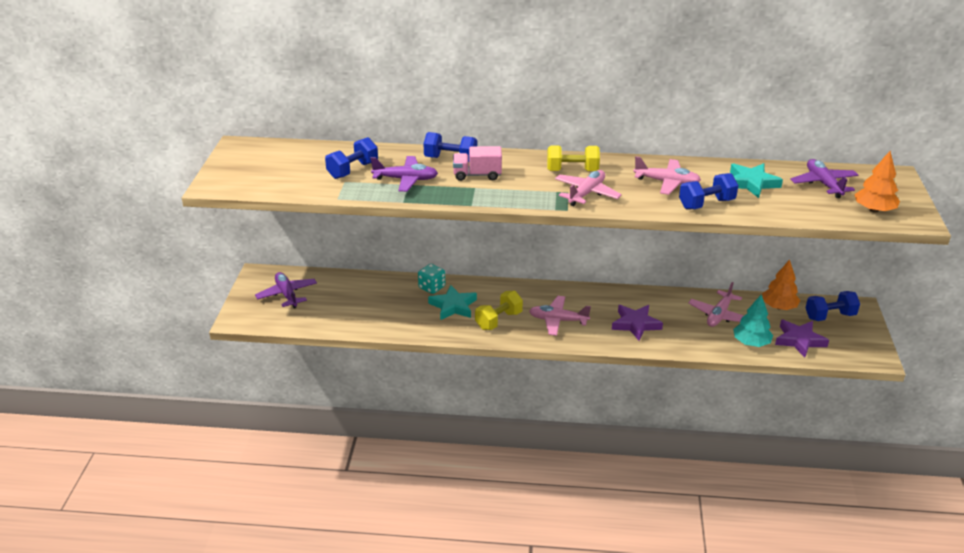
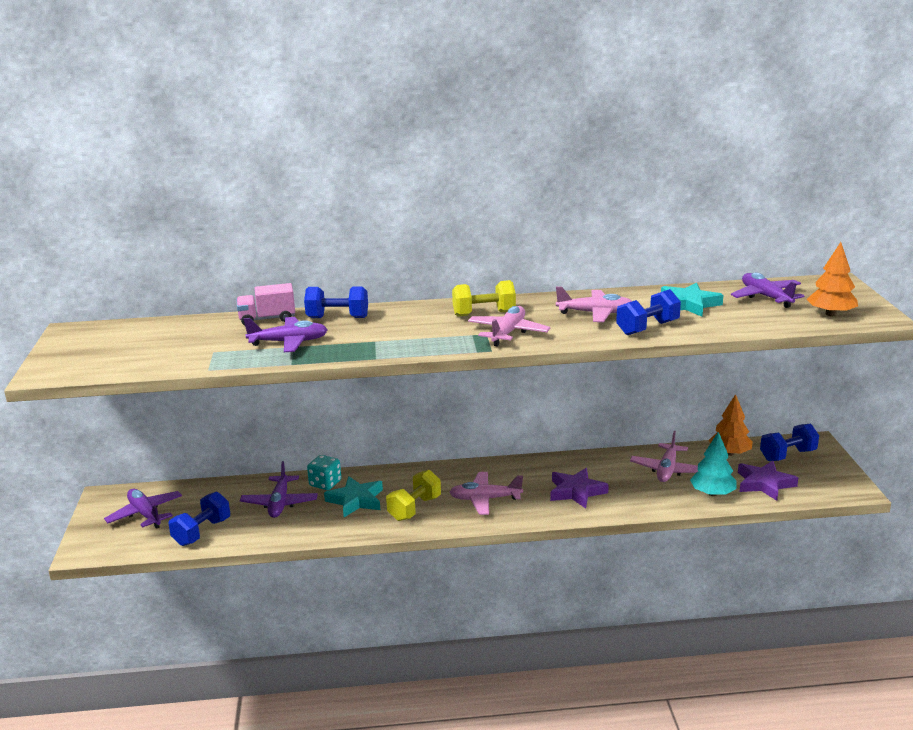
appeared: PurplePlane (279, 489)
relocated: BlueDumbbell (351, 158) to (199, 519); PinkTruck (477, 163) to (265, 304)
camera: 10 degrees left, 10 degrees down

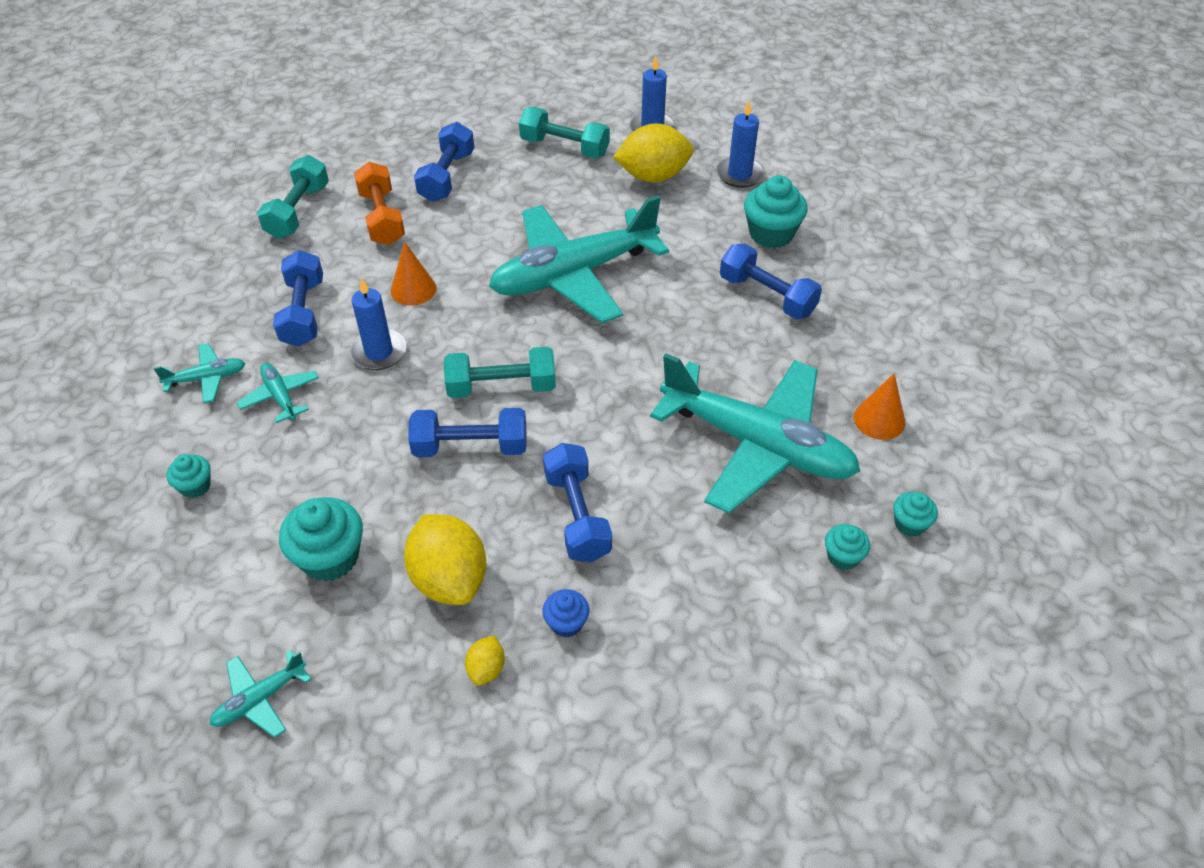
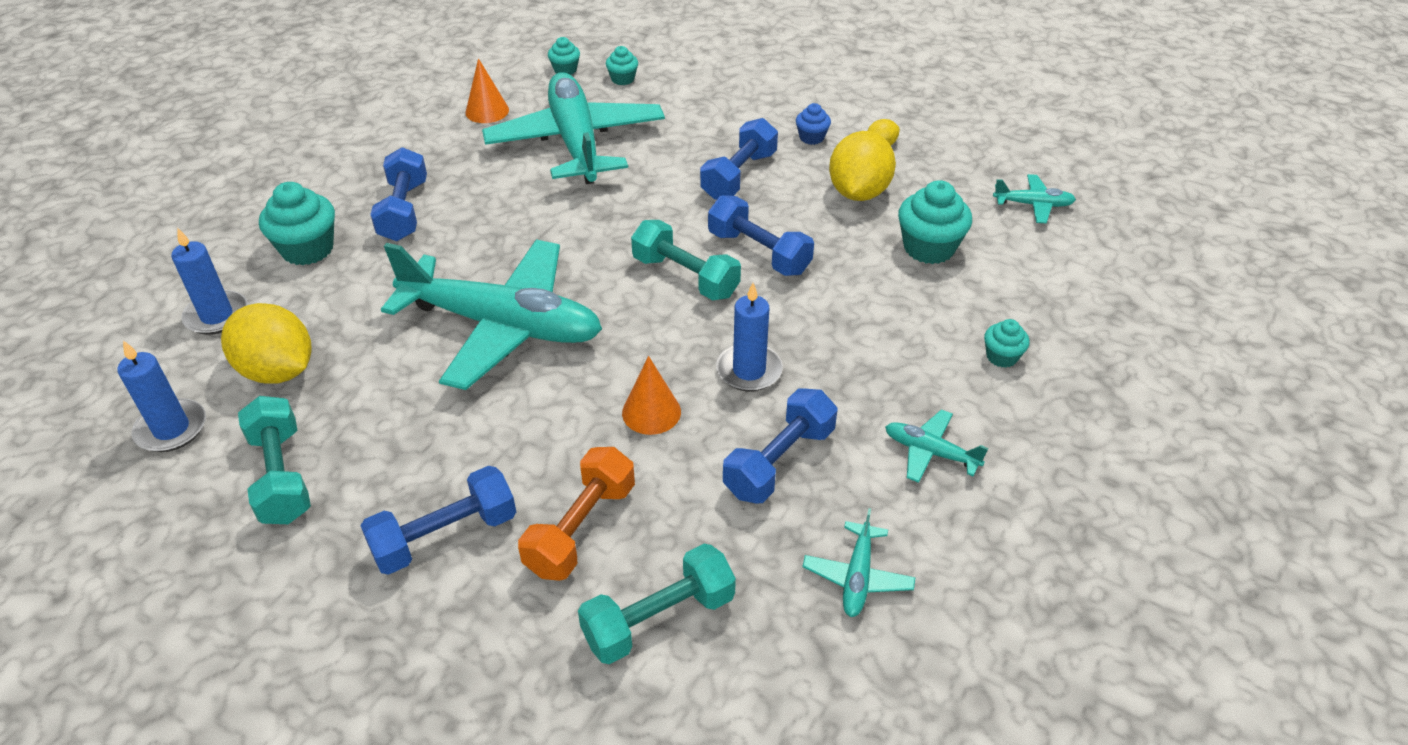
relocated: TurquoisePlane (277, 393) to (859, 562)
camera: 135 degrees left, 5 degrees down

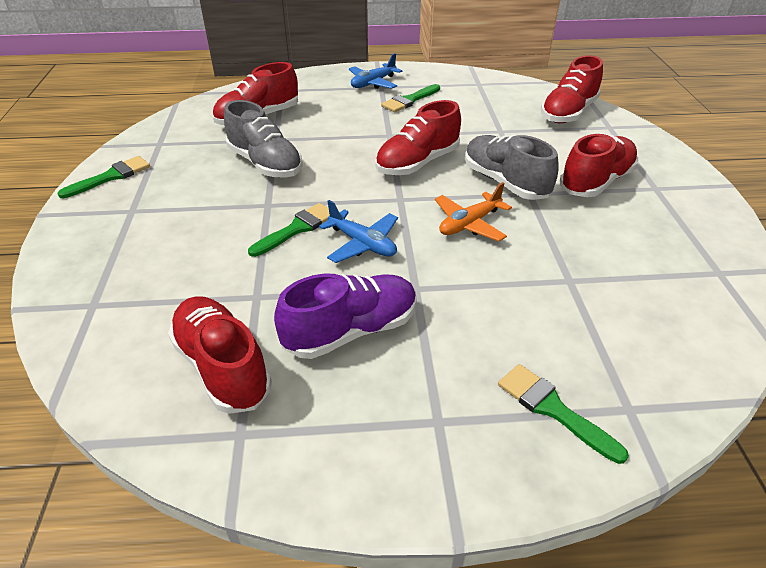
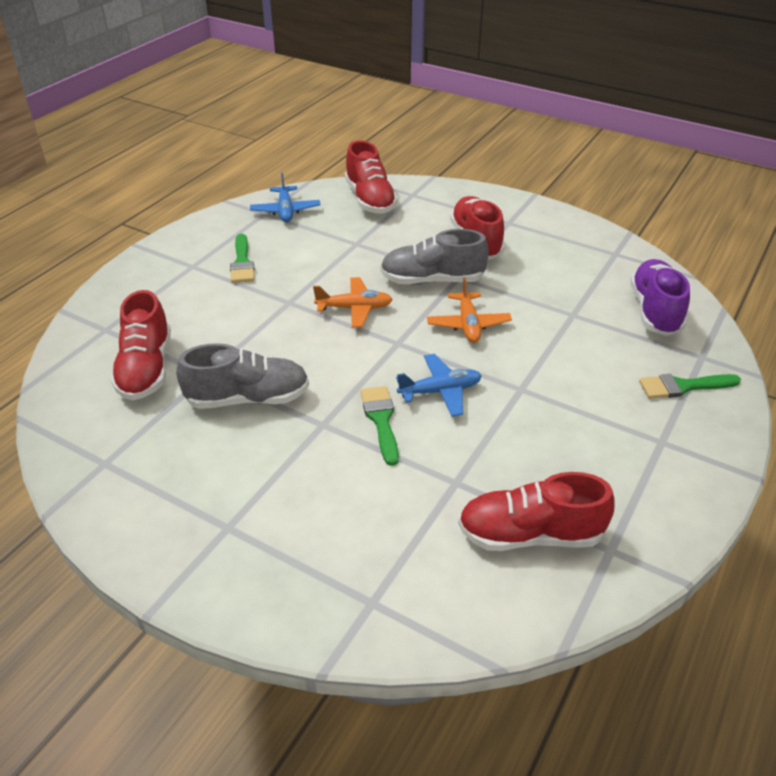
missing: GreenBrush (103, 177)
relocated: BluePlane (375, 71) to (285, 197); PurpleShoe (345, 316) to (660, 297)
exchanged: RedShoe (418, 137) to OrangePlane (353, 302)
camera: 55 degrees left, 0 degrees up

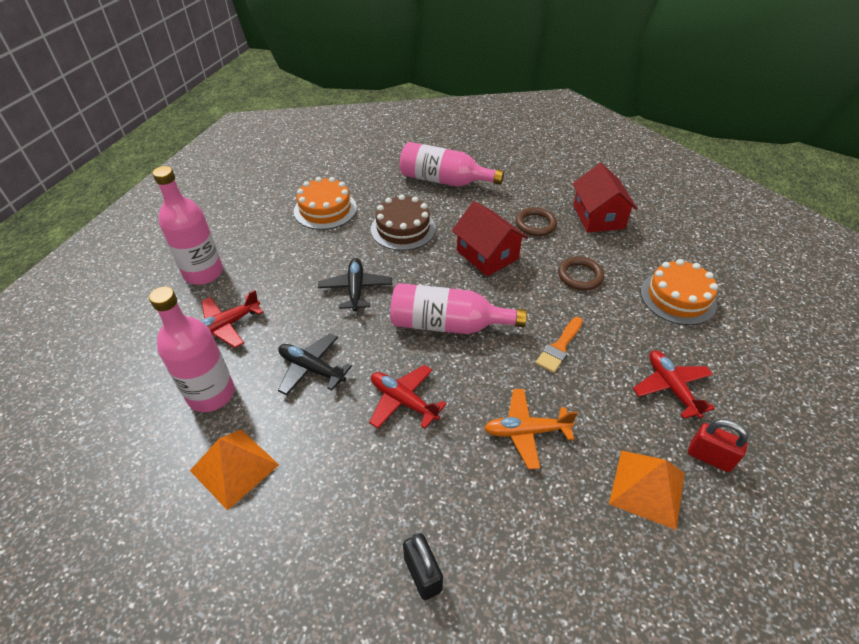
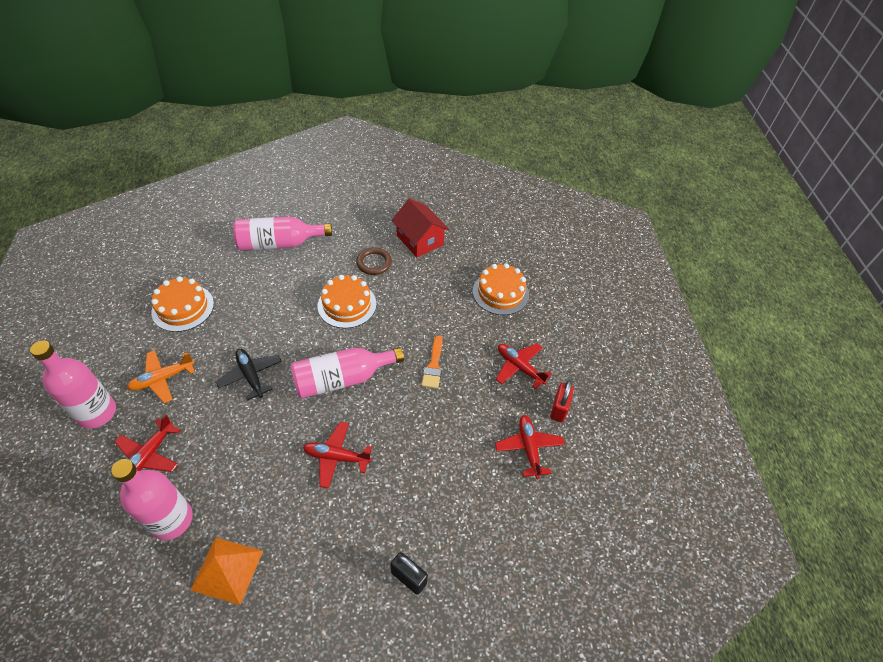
missing: BlackPlane (315, 364); BrownCake (403, 222); BrownRing (581, 273)
relocated: OrangePlane (531, 429) to (161, 376)
exchanged: RedHouse (490, 238) to OrangeCake (347, 301); OrangePyramid (647, 490) to RedPlane (530, 447)
spun: RedPadlock (718, 445) = (562, 401) 75 degrees counterclockwise
camera: 30 degrees left, 5 degrees up

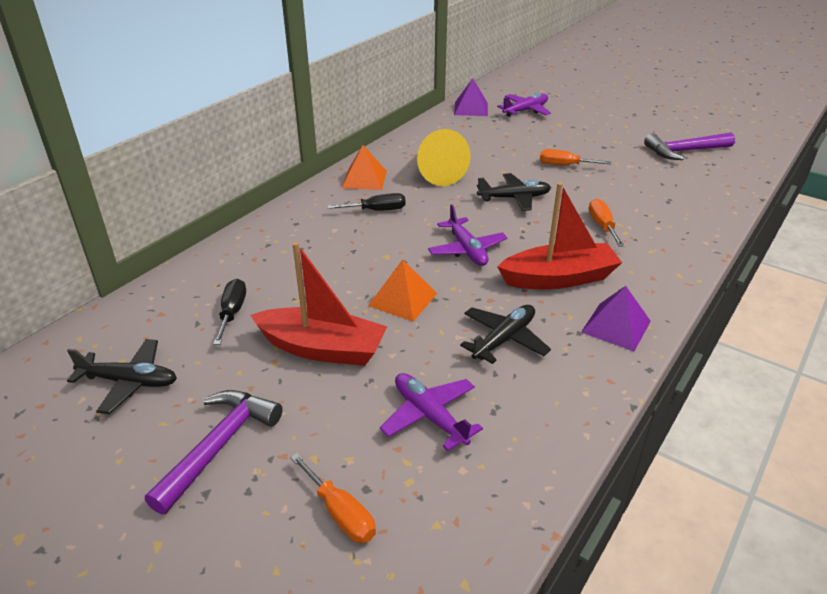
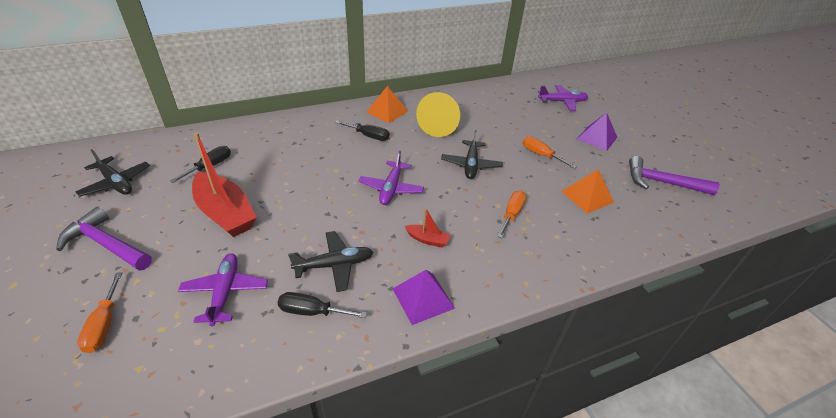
appeared: BlackScrewdriver (322, 305)
relocated: OrangePyramid (402, 290) to (587, 191); PurplePyramid (471, 97) to (597, 132)
spun: PurpleHammer (214, 452) = (104, 239) 120 degrees counterclockwise; BlackPlane (514, 192) = (472, 154) 75 degrees clockwise
size: RedBoat (559, 235) = (428, 227) x0.45
camera: 30 degrees right, 5 degrees up

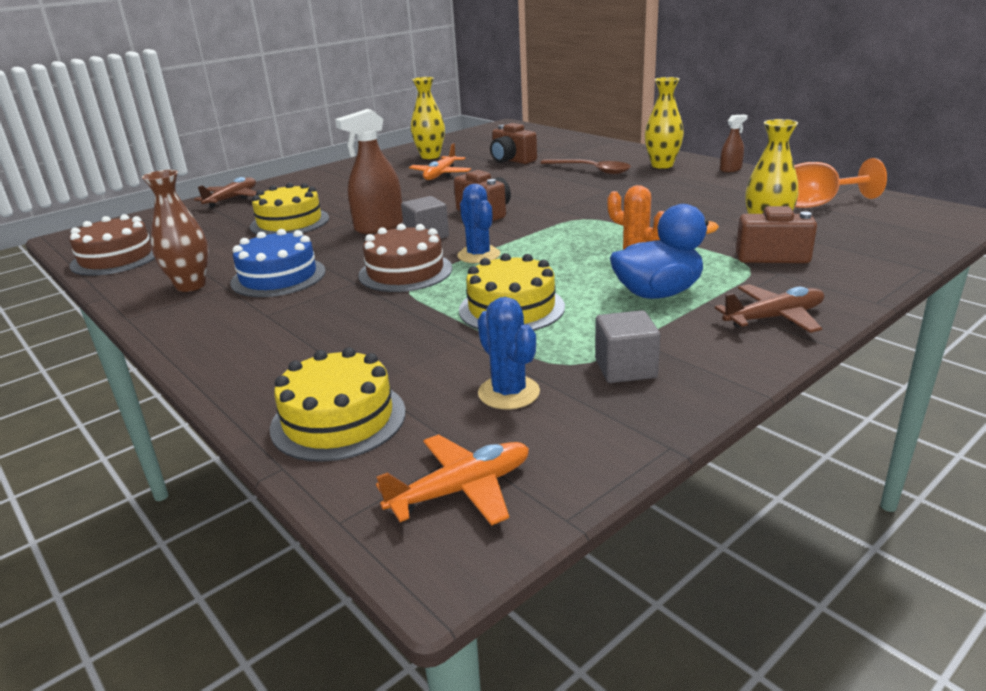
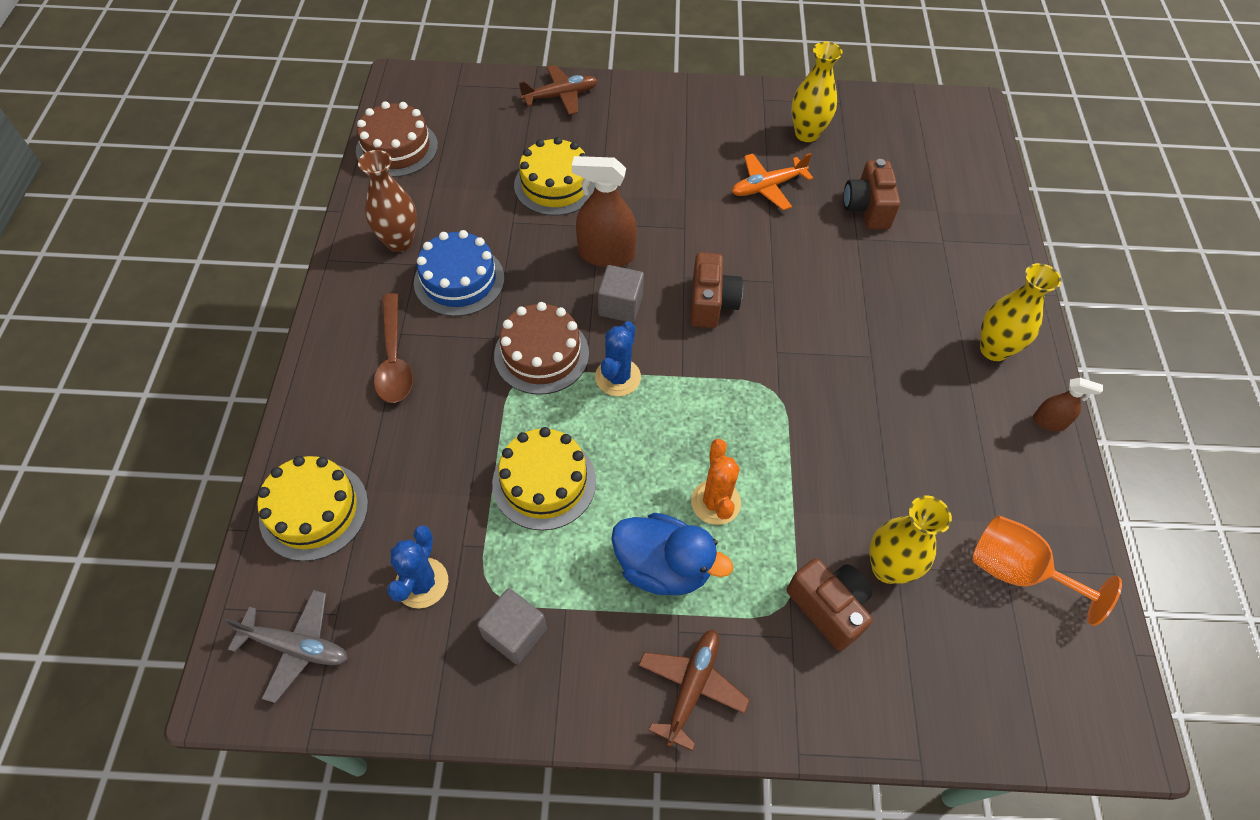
relocated: BrownSpoon (586, 166) to (393, 348)
colour: OrangePlane (452, 480) to GreyPlane (286, 646)
spun: BrownPlane (769, 308) = (694, 690) 90 degrees counterclockwise
camera: 40 degrees right, 30 degrees up

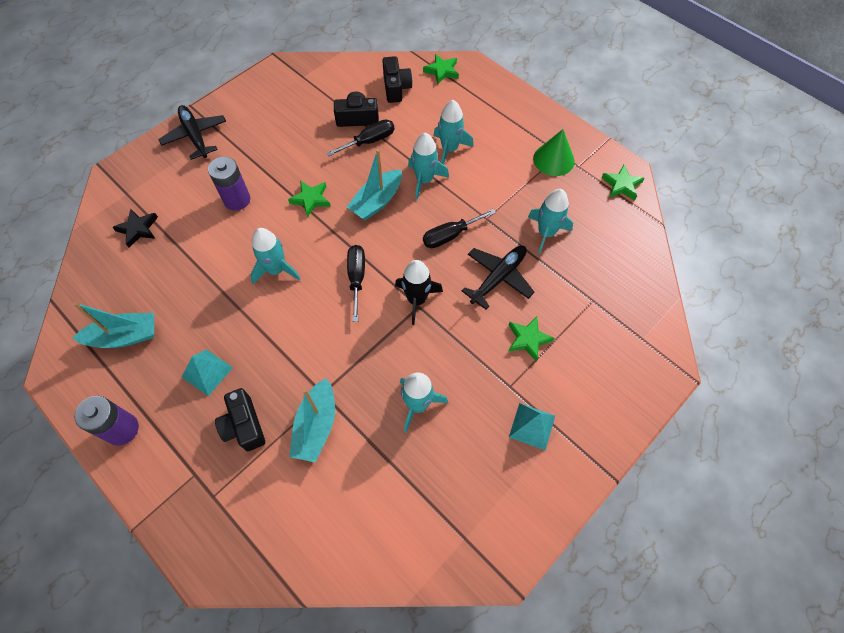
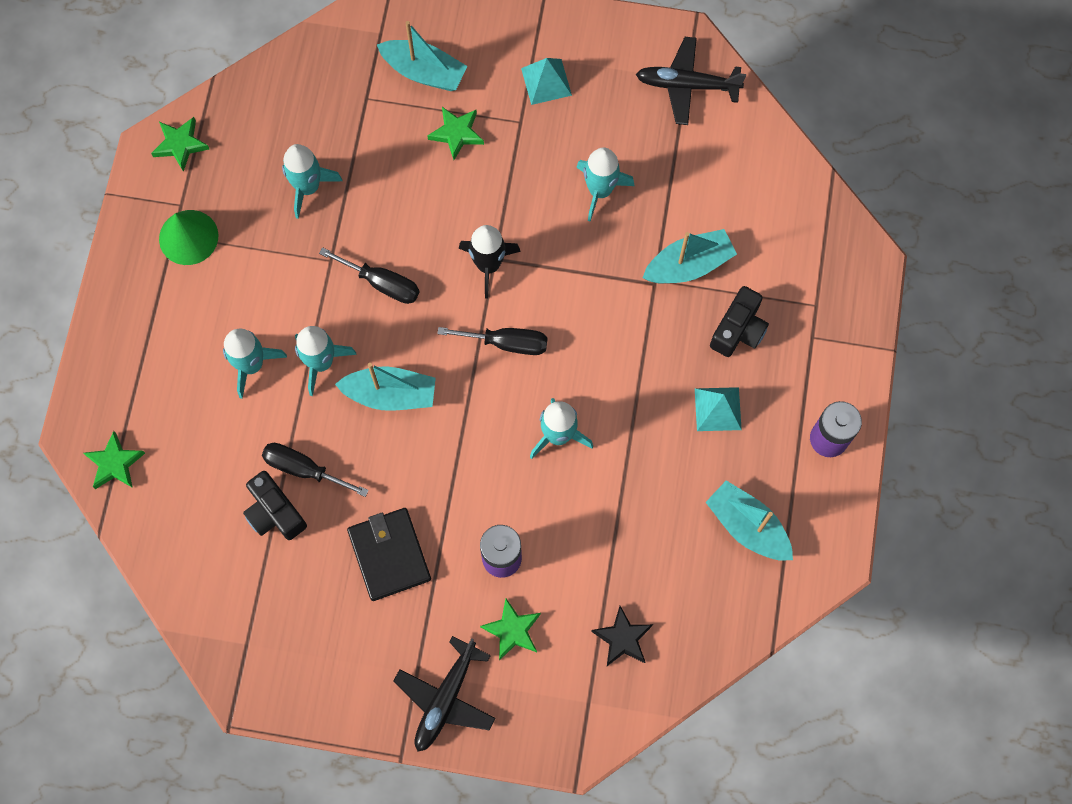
missing: BlackCamera (397, 79)
appeared: BlackWallet (389, 554); TurquoiseBoat (422, 56)
relocated: GreenStar (309, 199) to (510, 630); BlackPlane (498, 277) to (691, 81)
spun: BlackScrewdriver (356, 283) = (492, 341) 135 degrees counterclockwise
camera: 125 degrees left, 10 degrees up

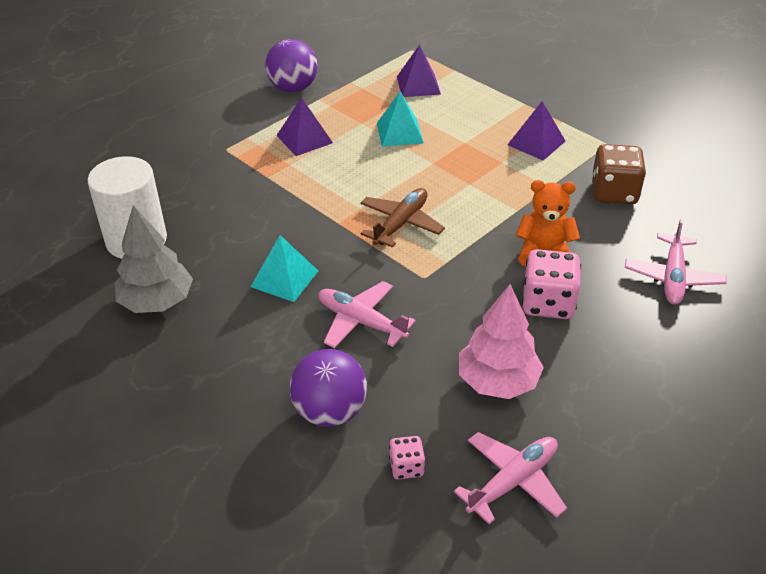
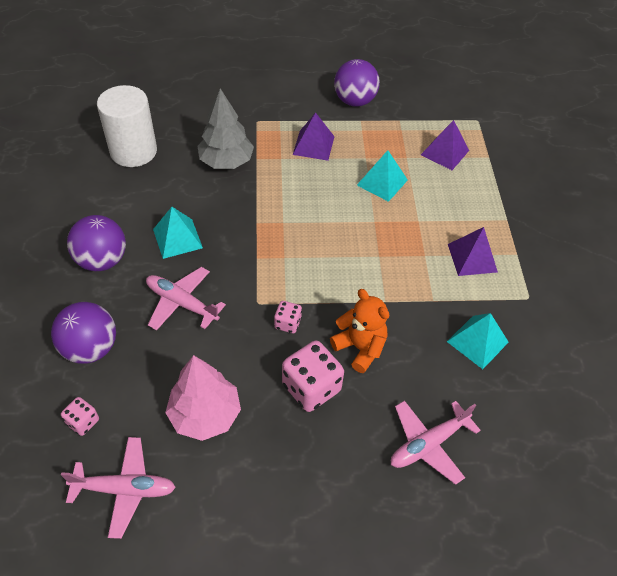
missing: BrownPlane (402, 218)
appeared: PurpleBall (96, 243); PinkDice (288, 317)
relocated: GreyTree (154, 259) to (226, 128)
exchanged: BrownDice (618, 174) to TurquoisePyramid (478, 341)
spun: PinkPlane (367, 314) = (186, 299) 45 degrees counterclockwise
camera: 40 degrees right, 10 degrees up

